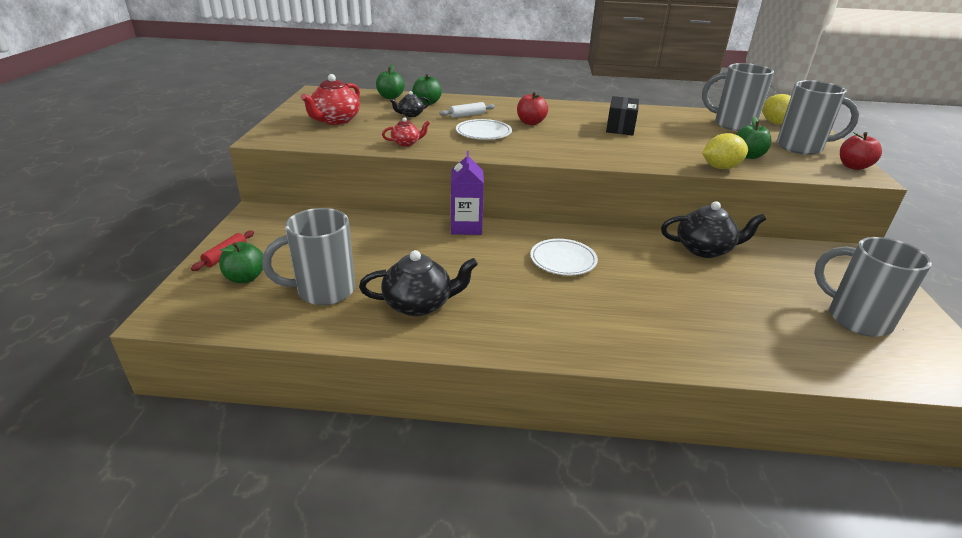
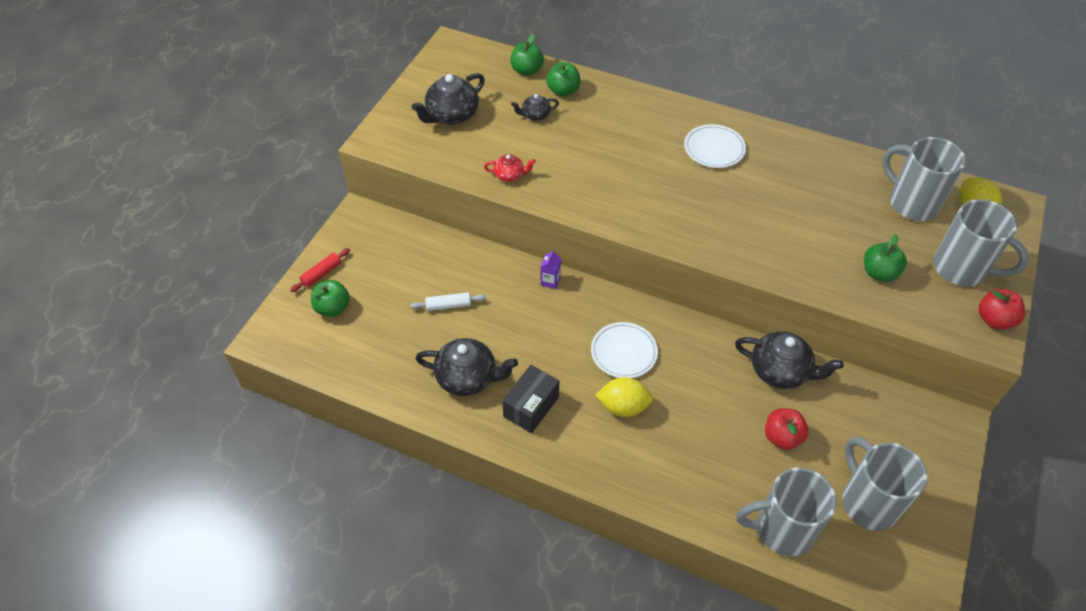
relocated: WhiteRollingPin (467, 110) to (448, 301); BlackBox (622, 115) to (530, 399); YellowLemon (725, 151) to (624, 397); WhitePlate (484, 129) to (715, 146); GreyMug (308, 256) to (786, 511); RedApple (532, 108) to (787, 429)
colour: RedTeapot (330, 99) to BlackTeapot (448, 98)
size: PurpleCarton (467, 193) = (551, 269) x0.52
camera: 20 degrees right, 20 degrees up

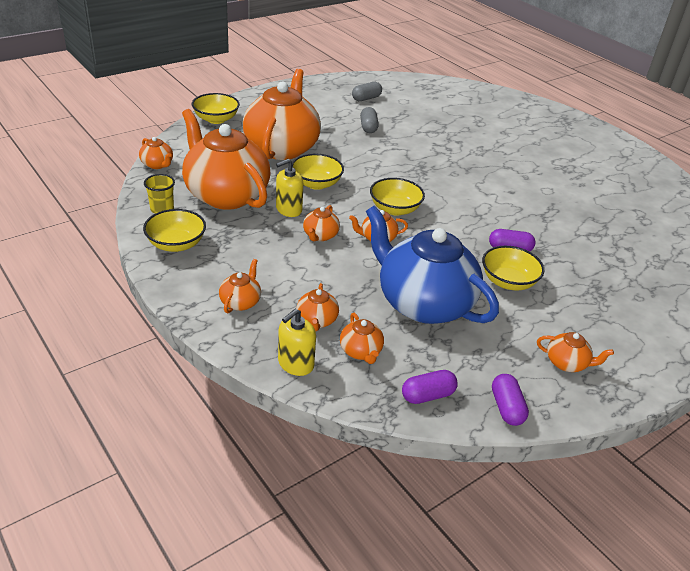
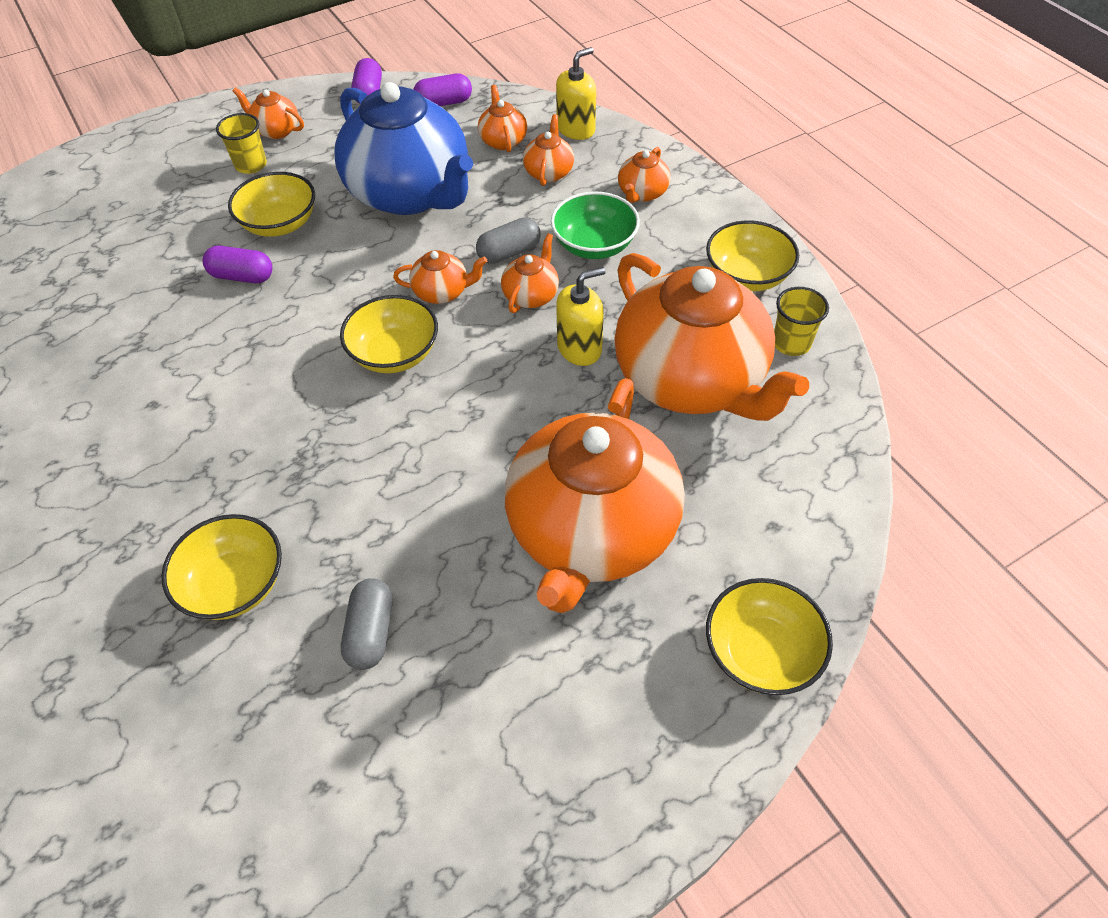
missing: OrangeTeapot (156, 153)
appeared: YellowCup (241, 143); GreenBowl (595, 225)
relocated: YellowBowl (318, 172) to (221, 567); GreyCapsule (367, 91) to (508, 240)
camera: 170 degrees left, 15 degrees up

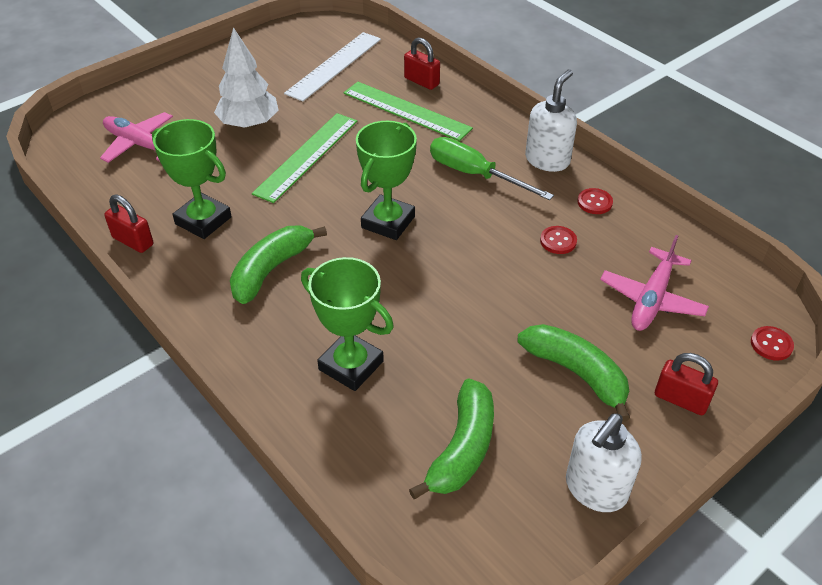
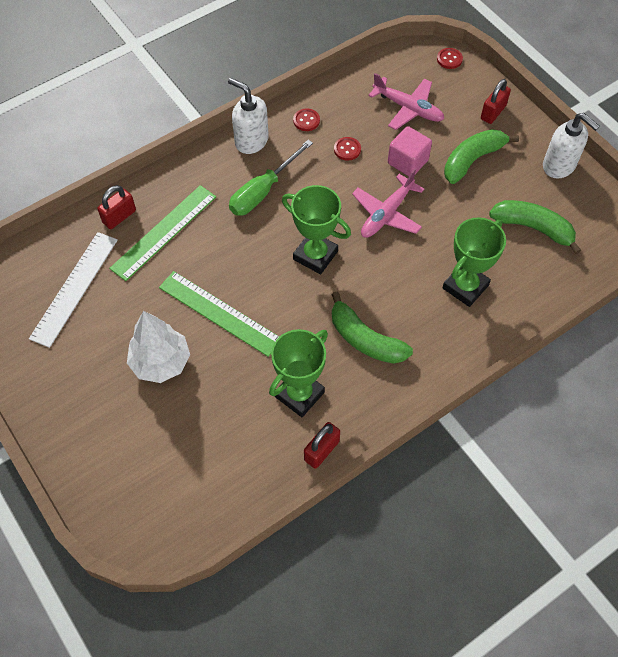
appeared: PinkCube (410, 151)
relocated: PinkPlane (136, 137) to (388, 203)
spun: WhiteRuler (332, 67) = (73, 290) 75 degrees clockwise
camera: 85 degrees left, 15 degrees up

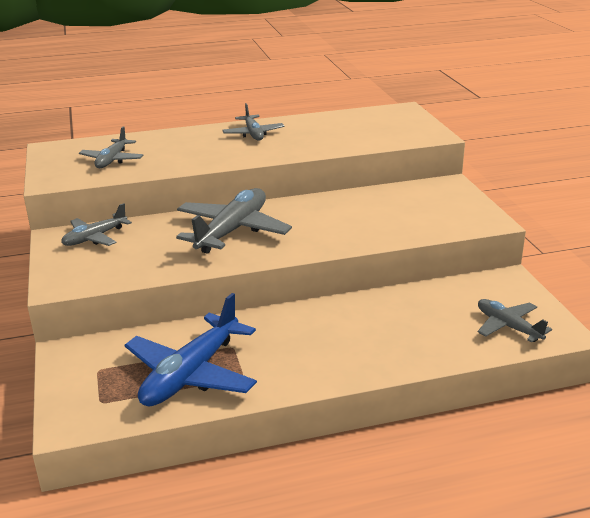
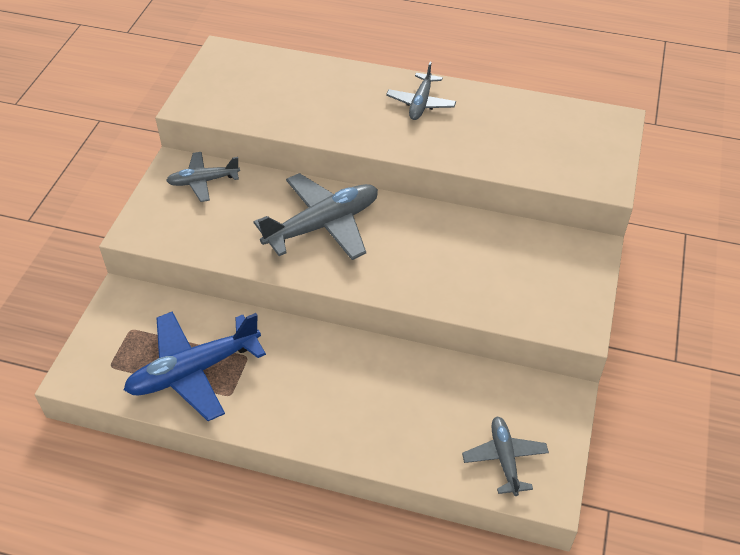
missing: GreyPlane (111, 147)
camera: 30 degrees right, 20 degrees up

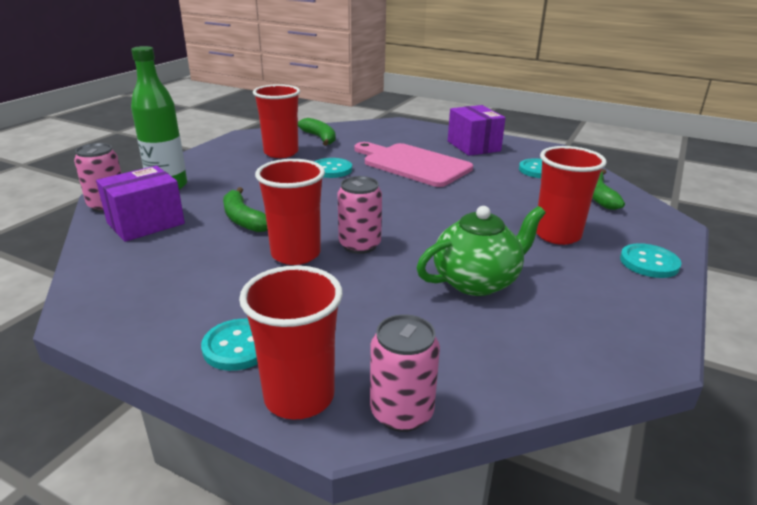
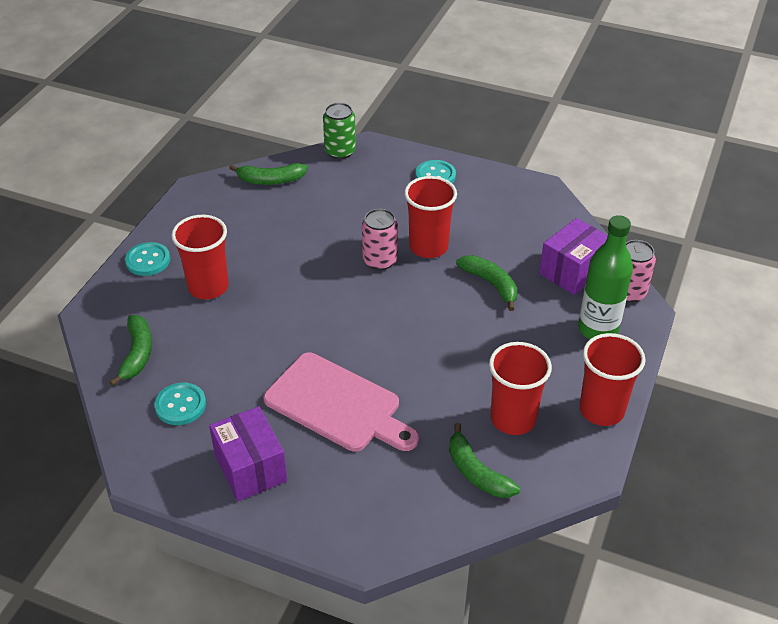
missing: TurquoiseButton (333, 168); GreenTeapot (481, 251)
appeared: GreenBanana (268, 174)
relocated: RedCup (291, 342) to (612, 379)
colour: PinkCan (405, 373) to GreenCan (339, 131)
camera: 175 degrees right, 15 degrees up

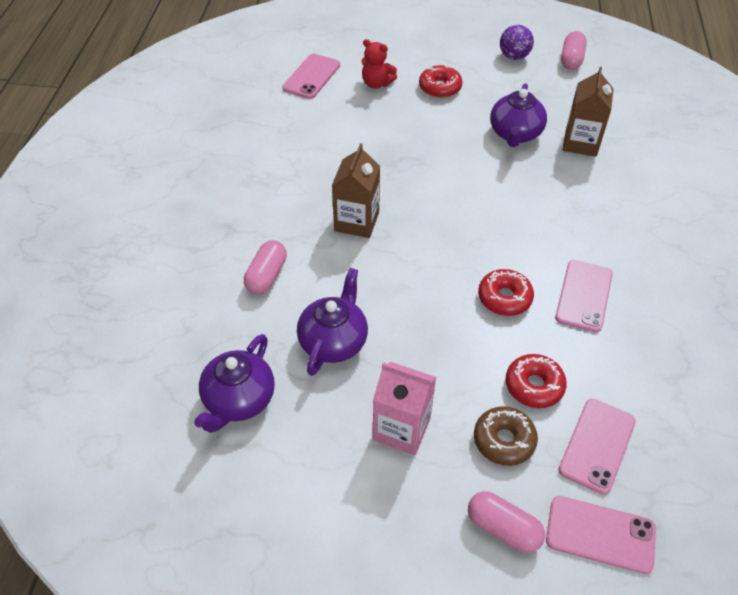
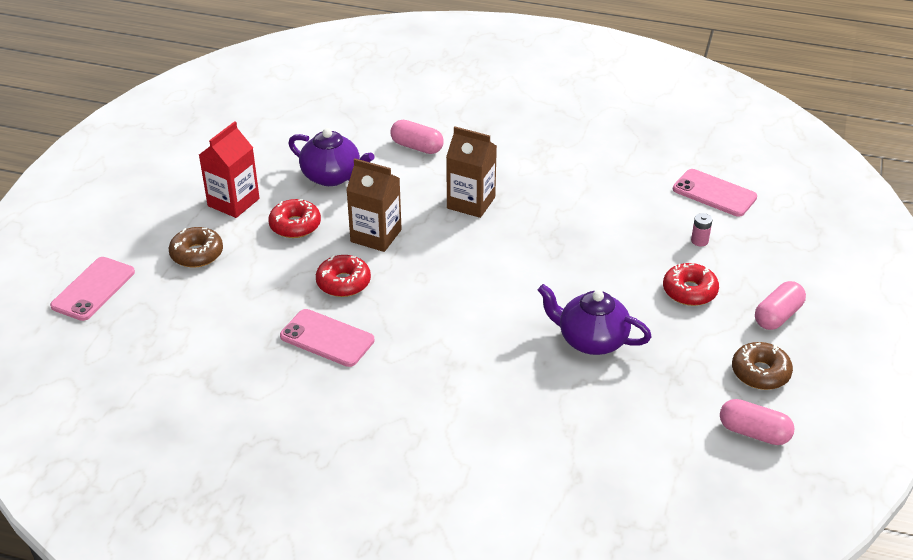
missing: PurpleTeapot (234, 383); PinkPhone (597, 447)
relocated: RedDonut (536, 381) to (294, 218); BrownCarton (588, 112) to (374, 205); PinkCapsule (506, 522) to (780, 305)
exchanged: RedTeddyBear (379, 64) to PinkBattery (701, 229); PurpleBall (517, 42) to BrownDonut (762, 366)
colour: PinkCarton (404, 408) to RedCarton (229, 169)
camera: 100 degrees right, 10 degrees down

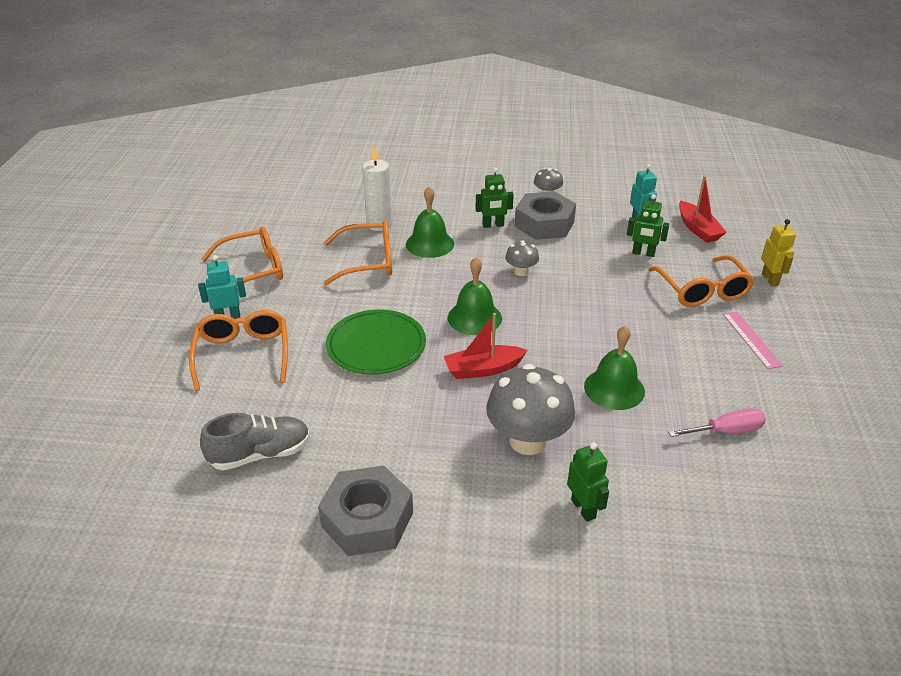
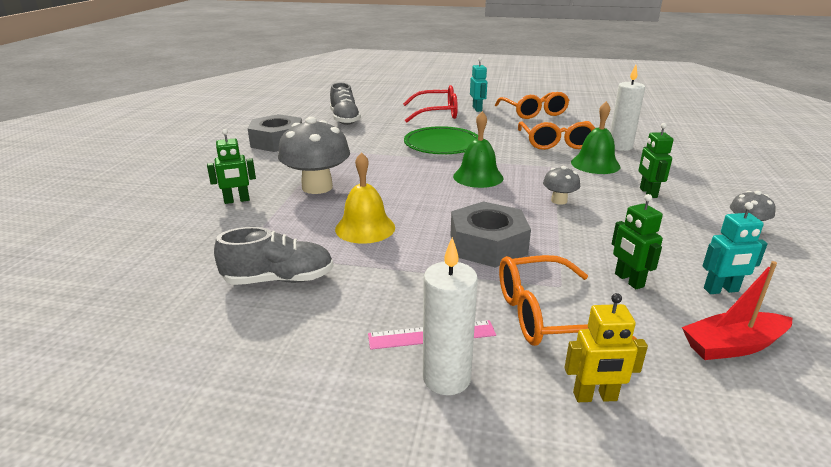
missing: RedBoat (486, 346)
appeared: WhiteCandle (450, 316)
relocated: GreyNut (545, 215) to (490, 234)
exchanged: PinkScrewdriver (717, 422) to GreyShoe (274, 256)
colour: GreenBell (614, 368) to YellowBell (365, 198); OrangeGlasses (238, 350) to RedGlasses (430, 103)
spun: GreenRobot (648, 225) = (637, 241) 45 degrees counterclockwise
camera: 95 degrees right, 10 degrees down

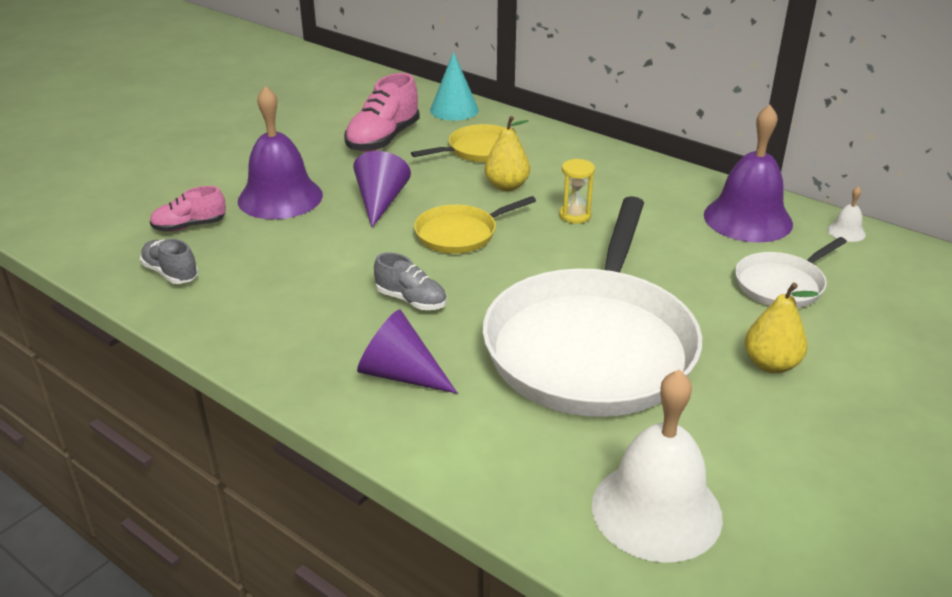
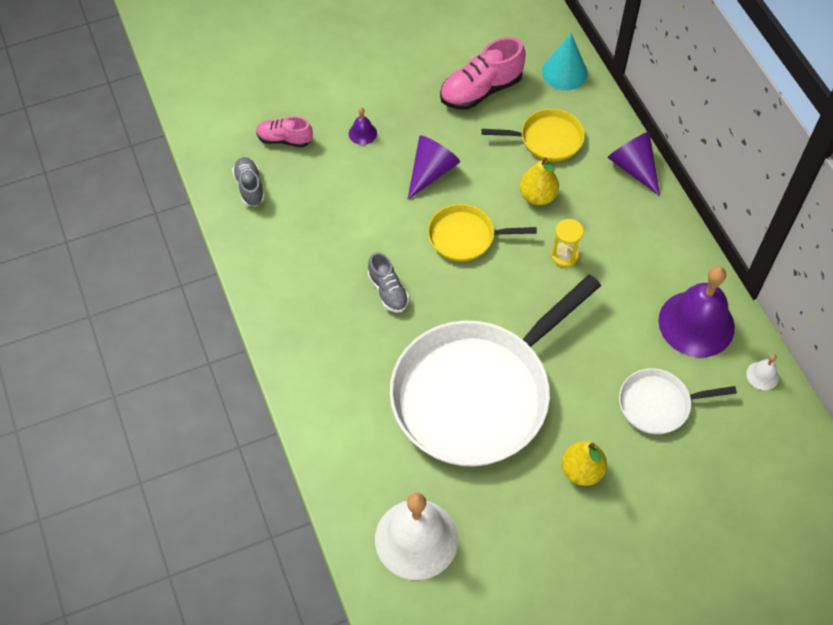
relocated: PurpleCone (407, 351) to (633, 163)
size: PurpleBell (280, 152) = (363, 126) x0.41
camera: 30 degrees right, 25 degrees up

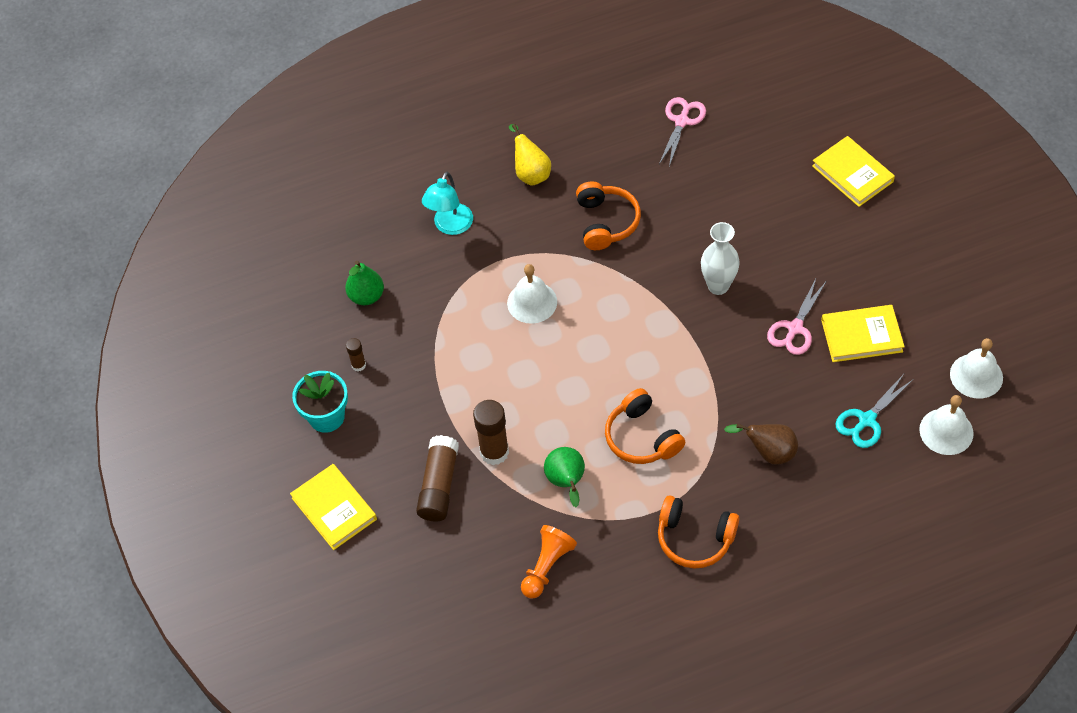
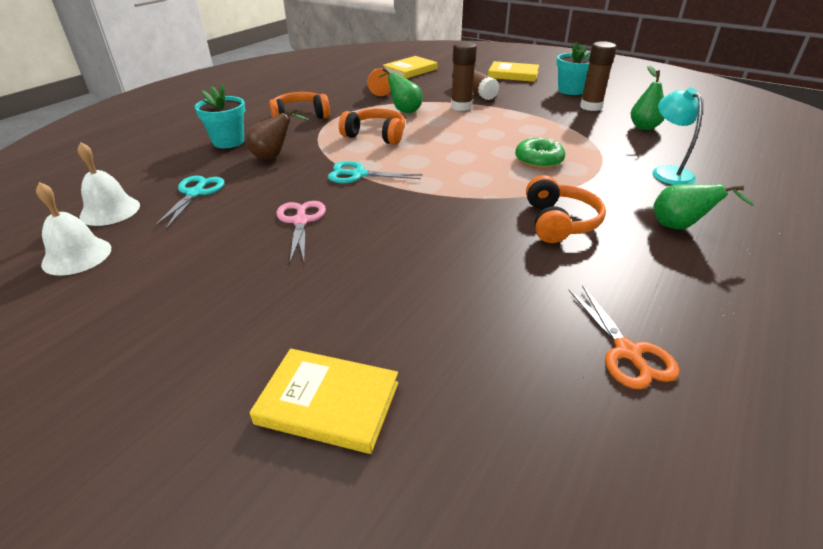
missing: WhiteVase (720, 258)
appeared: TurquoiseFlowerPot (220, 116); TurquoiseScissors (375, 172)
relocated: YellowBook (863, 333) to (410, 67)
exchanged: WhiteBell (532, 294) to GreenDonut (540, 152)
colour: PinkScissors (682, 132) to OrangeScissors (624, 337); YellowPear (530, 155) to GreenPear (703, 206)
spun: OrangeHeadphones (608, 215) = (566, 209) 135 degrees counterclockwise
size: BrownGlueStick (356, 354) = (598, 76) x1.94
camera: 140 degrees right, 20 degrees down

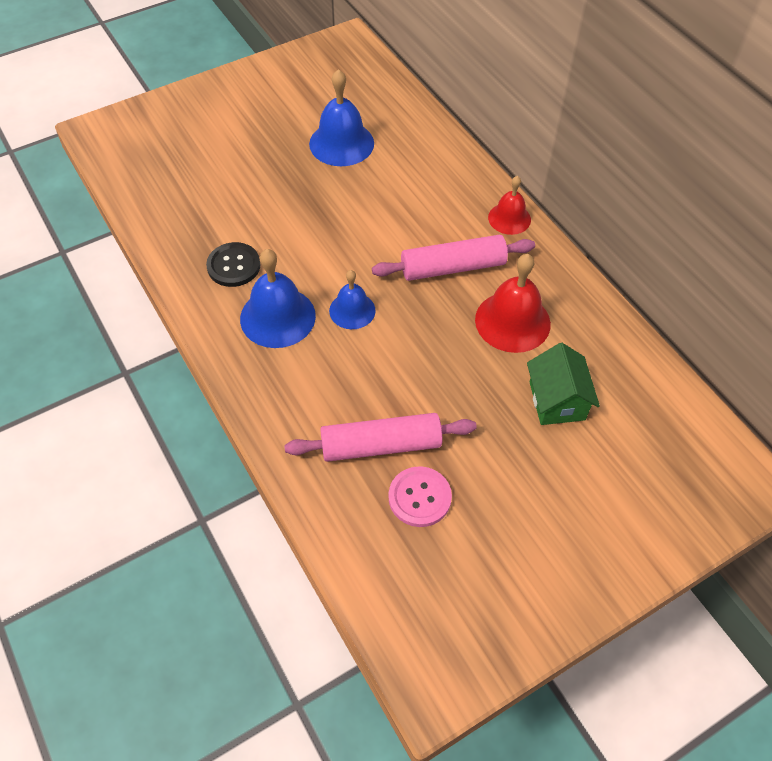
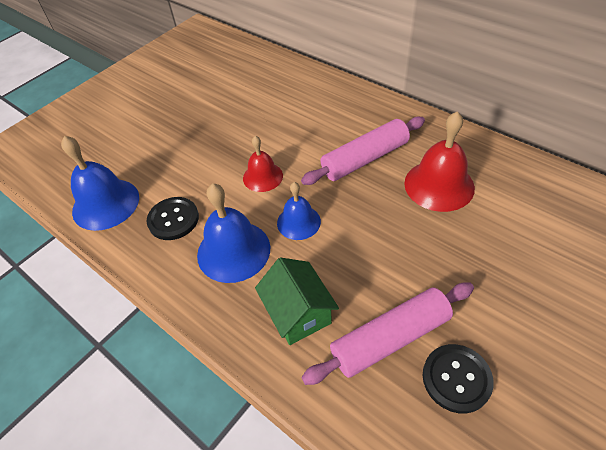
relocated: BlueBell (341, 117) to (100, 183); RedBell (509, 205) to (263, 164); GreenHouse (563, 384) to (297, 301)
colour: PinkButton (420, 496) to BlackButton (458, 378)
camera: 15 degrees left, 5 degrees down

